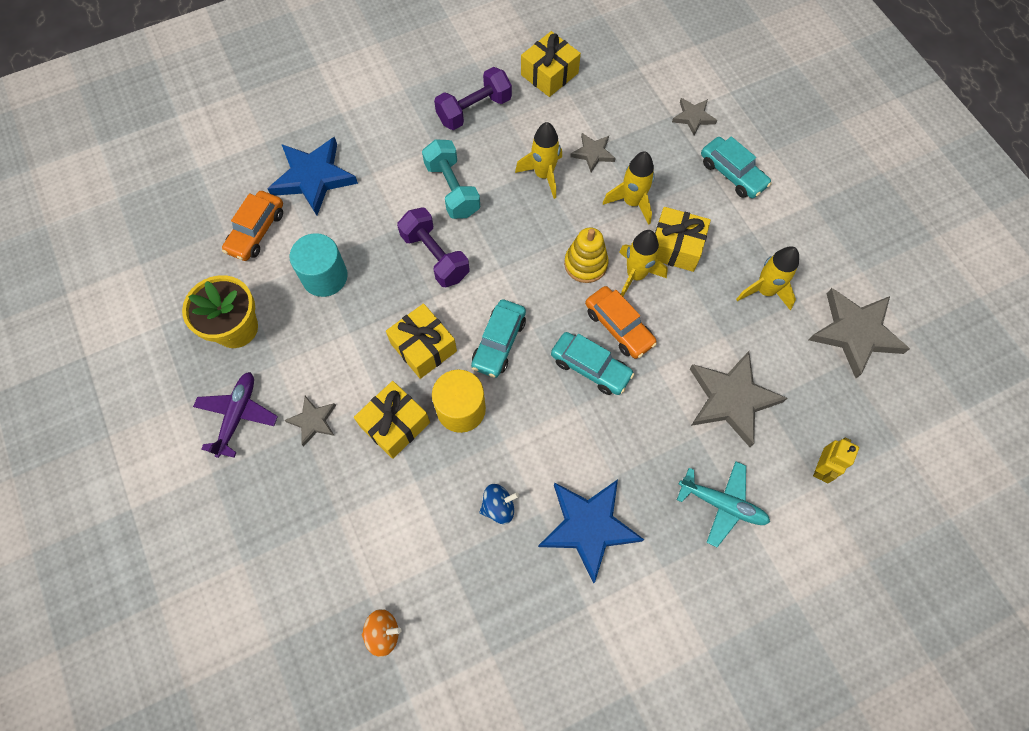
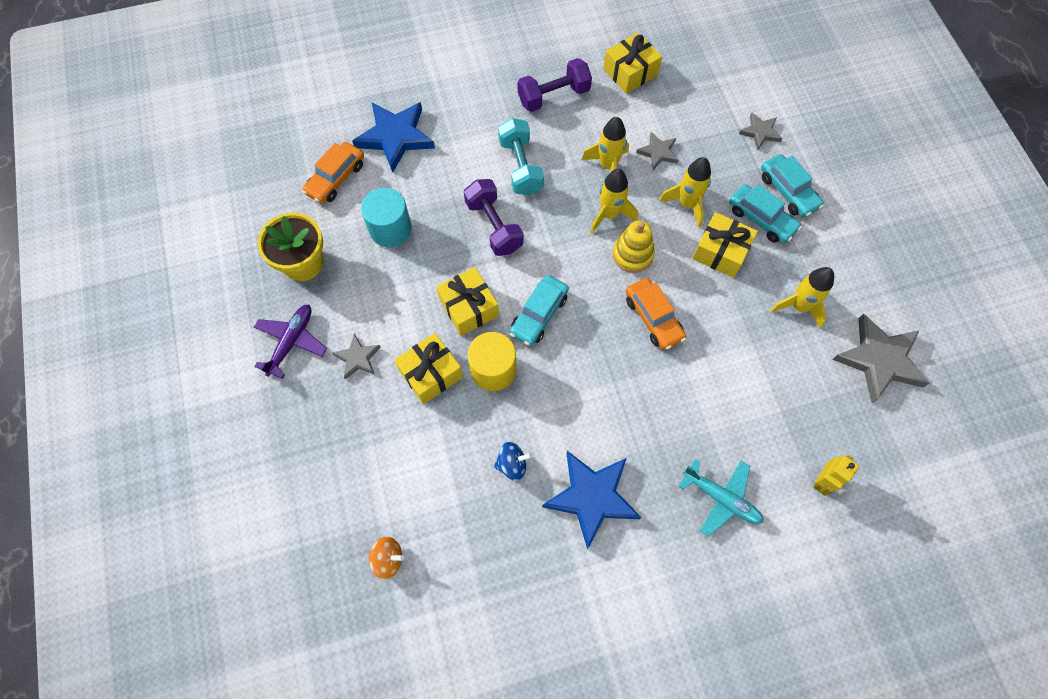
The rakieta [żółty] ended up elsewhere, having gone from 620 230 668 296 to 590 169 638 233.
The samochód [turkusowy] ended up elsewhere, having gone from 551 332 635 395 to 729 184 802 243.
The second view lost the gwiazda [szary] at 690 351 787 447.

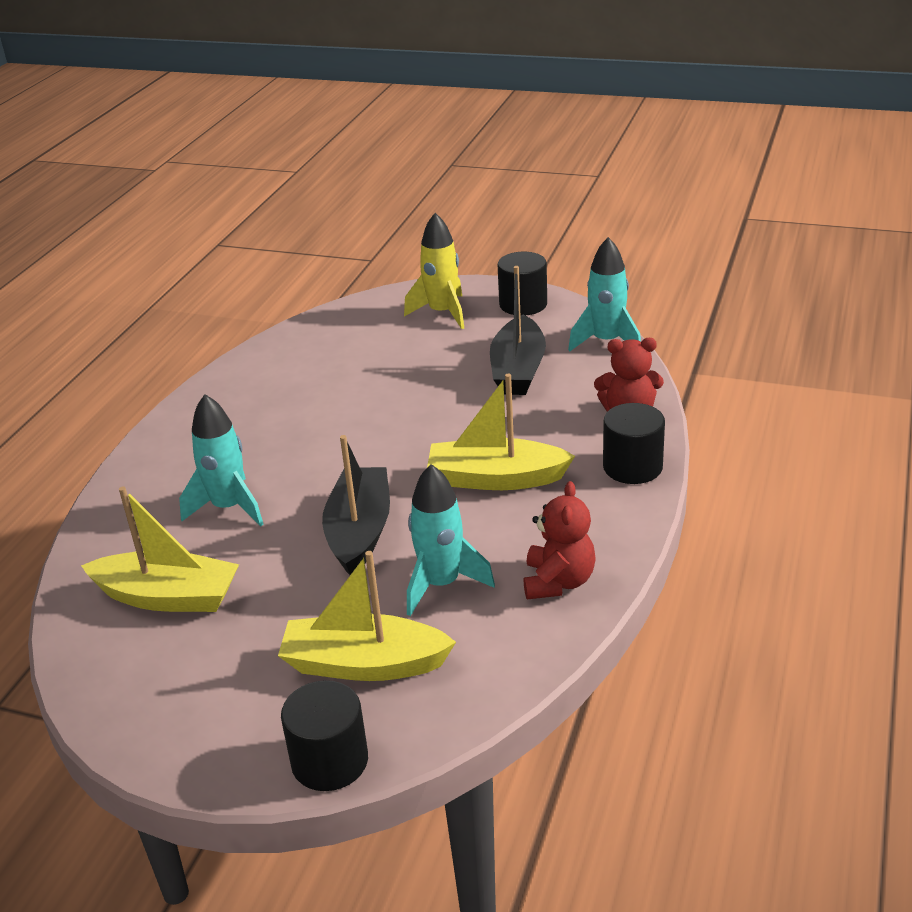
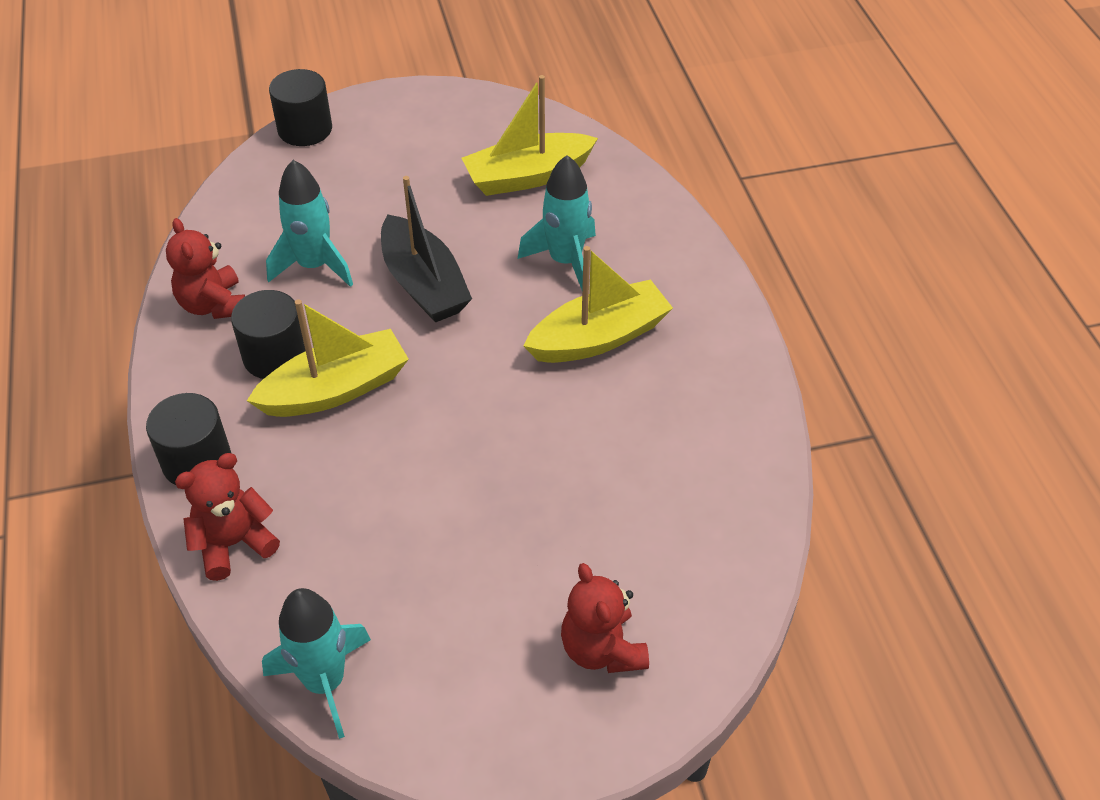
The walec [czarny] ended up elsewhere, having gone from 498 252 547 316 to 231 290 305 379.
The łódka [żółty] ended up elsewhere, having gone from 278 551 456 681 to 523 246 673 363.
Where the rakieta [żółty] stood at 404 213 464 329, the miś [czerwony] came to stand at 561 563 649 673.
The second view lost the łódka [czarny] at 490 266 546 395.

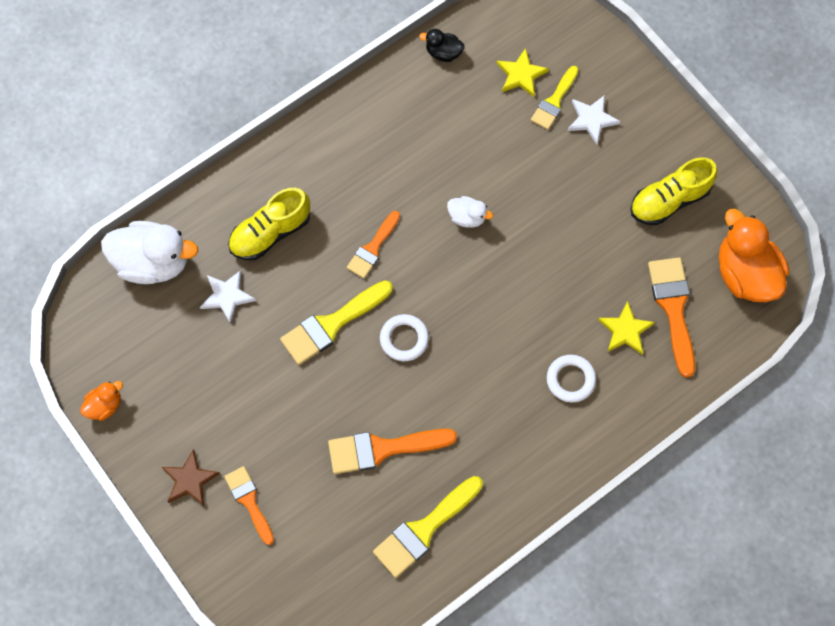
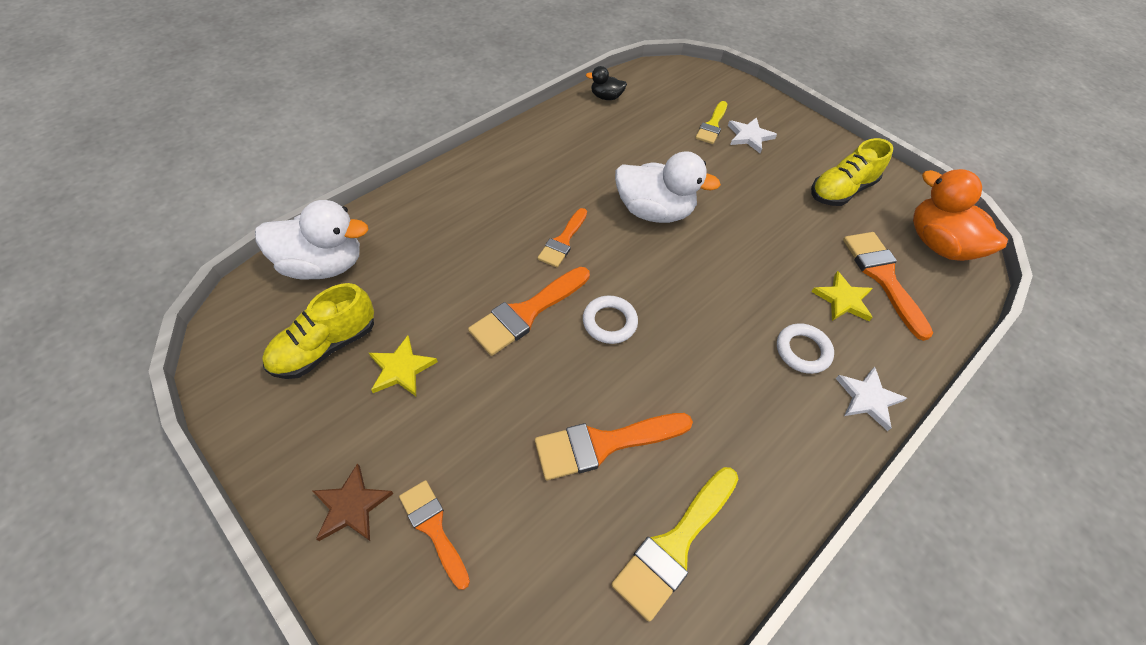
The but [żółty] ended up elsewhere, having gone from 228 188 310 260 to 262 283 374 379.
The gwiazda [żółty] ended up elsewhere, having gone from 496 48 549 97 to 369 335 438 396.
What was the pędzel [żółty] at 280 280 393 365 turned into the pędzel [pomarańczowy] at 468 267 590 356.
The size of the kaczka [biały] at 447 196 493 228 changed by a factor of 2.04.
The gwiazda [biały] ended up elsewhere, having gone from 200 270 256 324 to 836 367 907 431.
The second view lost the kaczka [pomarańczowy] at 80 381 123 421.

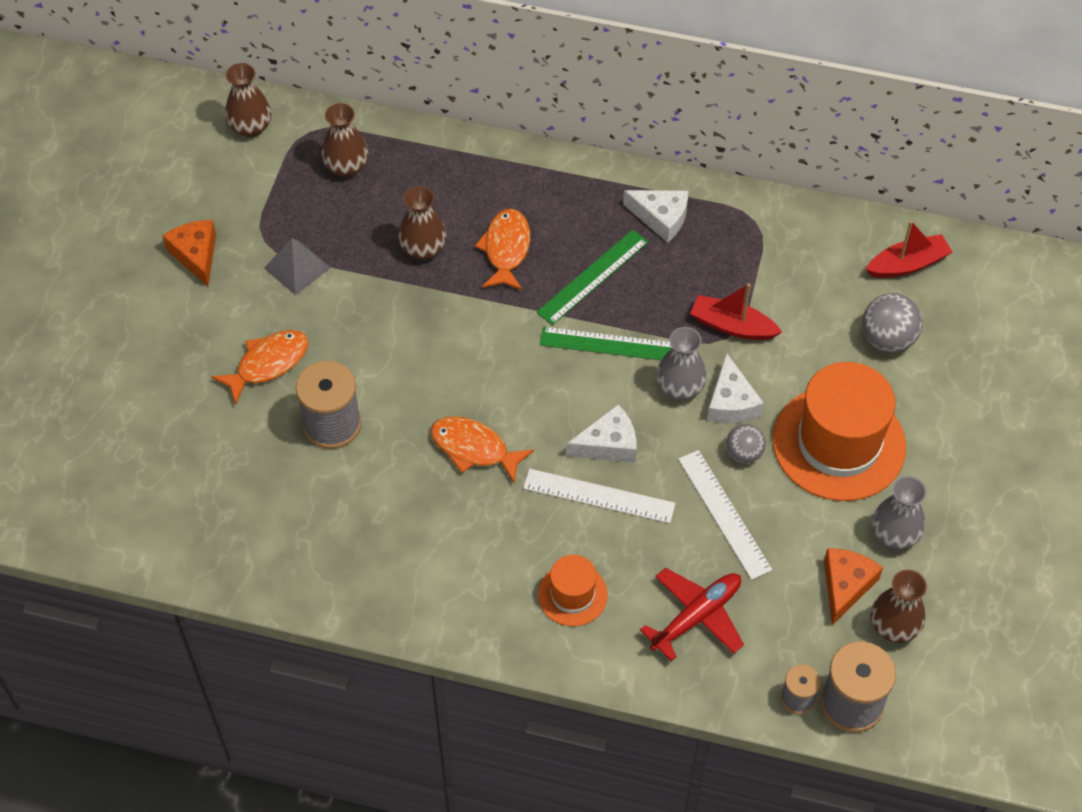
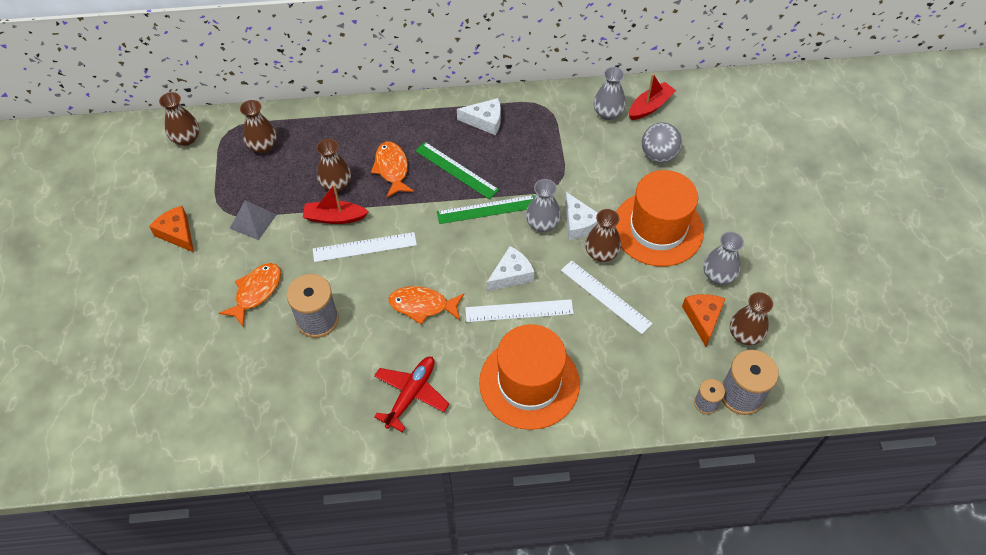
The łódka [czerwony] ended up elsewhere, having gone from 690 283 782 340 to 303 184 369 224.
The second view gained the linijka [biały] at 313 232 417 262.
The samolot [czerwony] ended up elsewhere, having gone from 640 568 744 661 to 374 357 449 432.
The linijka [zielony] at 537 230 649 325 ended up facing another way, 75 degrees counterclockwise from before.
The size of the kapelusz [pomarańczowy] at 538 555 608 626 changed by a factor of 2.00.
Where the piłka [szary] stood at 726 424 766 463, the wazon [brązowy] came to stand at 585 209 621 262.
The second view gained the wazon [szary] at 593 67 626 120.

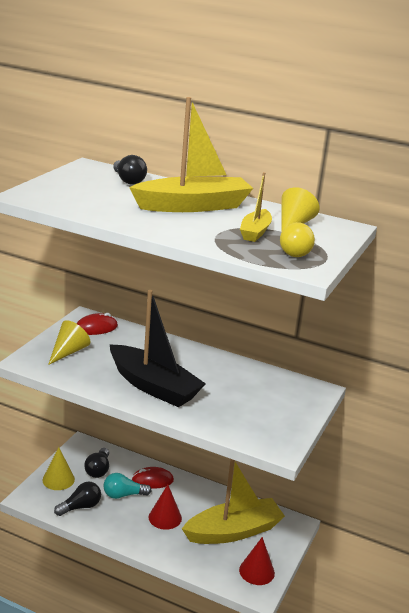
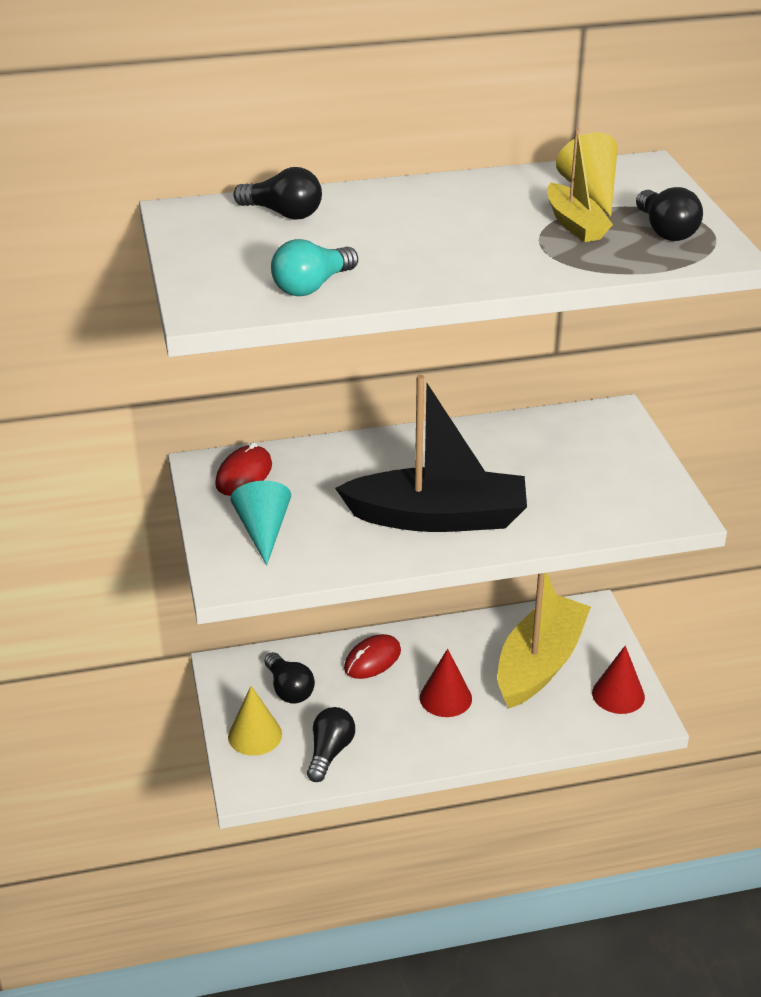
What was the stożek [żółty] at 48 320 90 365 turned into the stożek [turkusowy] at 230 481 291 565.
The żarówka [turkusowy] ended up elsewhere, having gone from 104 473 151 499 to 271 239 358 296.
What was the żarówka [żółty] at 280 222 315 257 turned into the żarówka [czarny] at 636 187 703 241.
The second view lost the łódka [żółty] at 129 97 253 212.

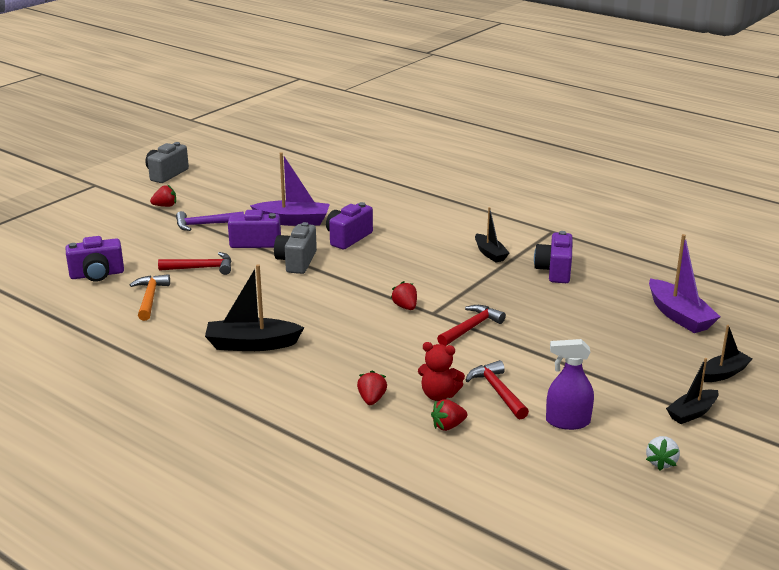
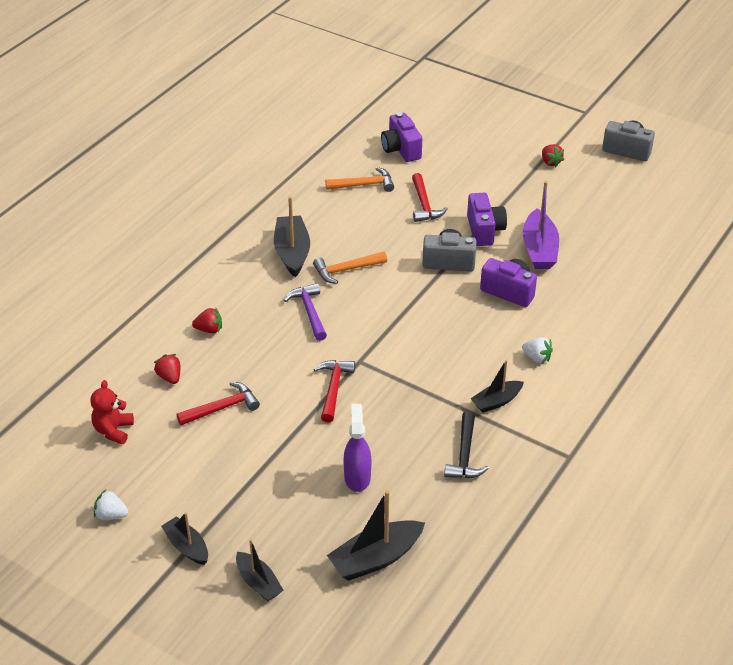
The miś [czerwony] ended up elsewhere, having gone from 418 342 465 401 to 90 380 134 444.
The młotek [fioletowy] ended up elsewhere, having gone from 176 211 244 231 to 284 283 327 341.
The second view gained the młotek [pomarańczowy] at 313 252 387 284.
The młotek [czerwony] at 437 305 506 346 ended up facing another way, 120 degrees counterclockwise from before.
What was the łódka [fioletowy] at 649 234 720 333 turned into the łódka [czarny] at 327 490 425 581.
The spryskiwacz [fioletowy] ended up elsewhere, having gone from 546 339 594 430 to 343 404 371 492.
Where the aparat fotograficzny [fioletowy] stood at 534 231 573 283, the młotek [czarny] came to stand at 444 411 489 478.
The second view gained the truskawka [biały] at 522 337 553 363.
The second view lost the truskawka [czerwony] at 390 281 417 310.

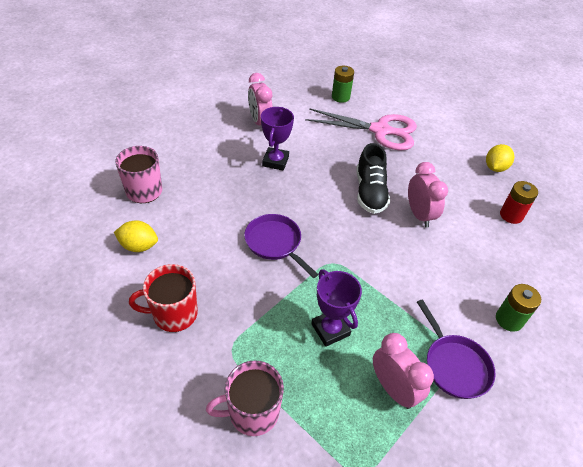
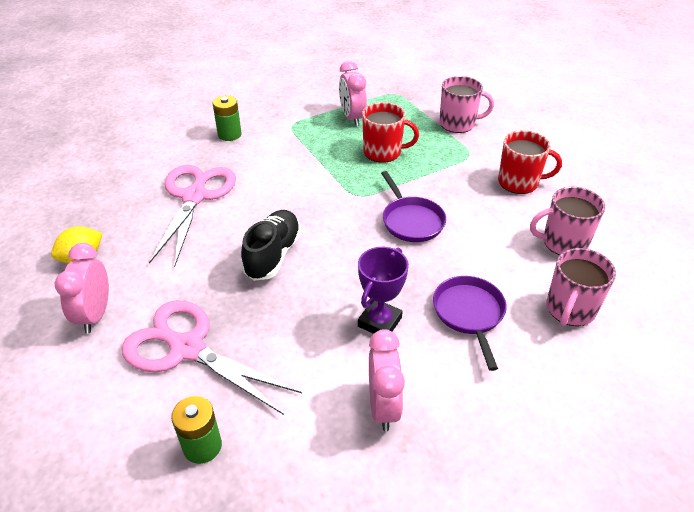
The budzik [różowy] ended up elsewhere, having gone from 408 162 448 228 to 55 243 109 333.
The second view gained the nożyczki [różowy] at 149 165 236 267.
Where the puchar [fioletowy] stood at 311 269 362 347, the kubek [czerwony] came to stand at 362 102 419 163.
The patelnia [fioletowy] ended up elsewhere, having gone from 417 299 495 399 to 433 276 507 371.
Where the cytryna [żółty] stood at 114 220 158 252, the kubek [różowy] came to stand at 530 187 605 255.
The second view lost the bateria [czerwony] at 500 181 538 224.

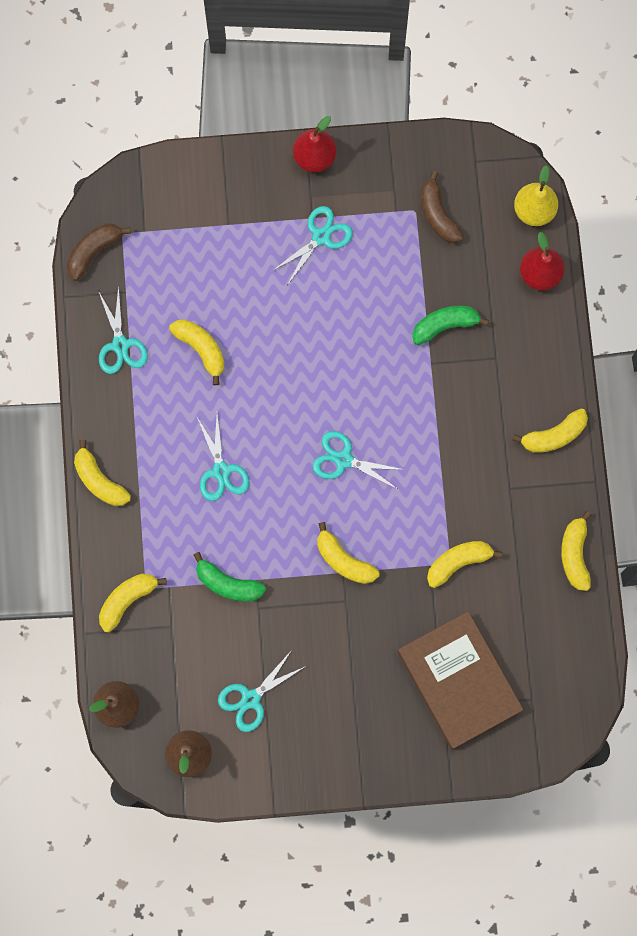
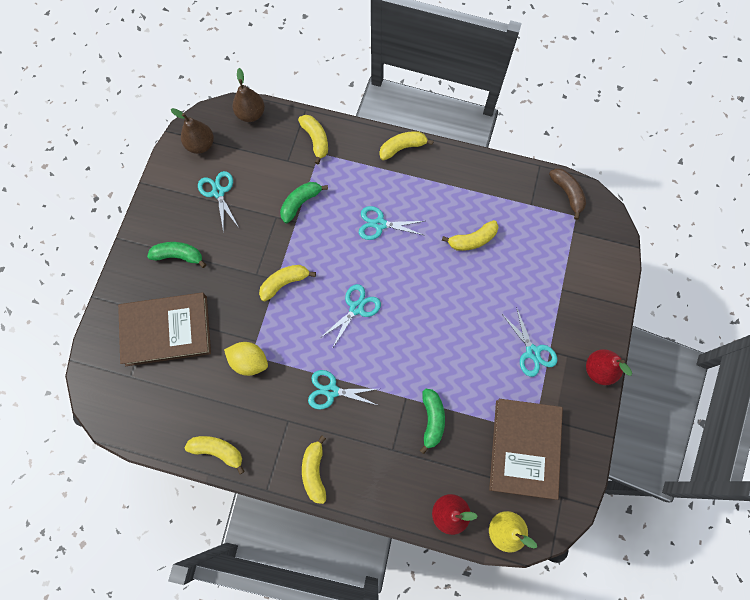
The second view gained the banan [zielony] at 147 242 206 268.
Where the banan [żółty] stood at 427 541 503 588, the cytryna [żółty] came to stand at 224 342 268 376.
The nożyczki [turkusowy] ended up elsewhere, having gone from 99 285 148 374 to 308 370 379 410.
Where the banan [brązowy] stood at 421 171 463 243, the książka [brązowy] came to stand at 489 399 563 500.

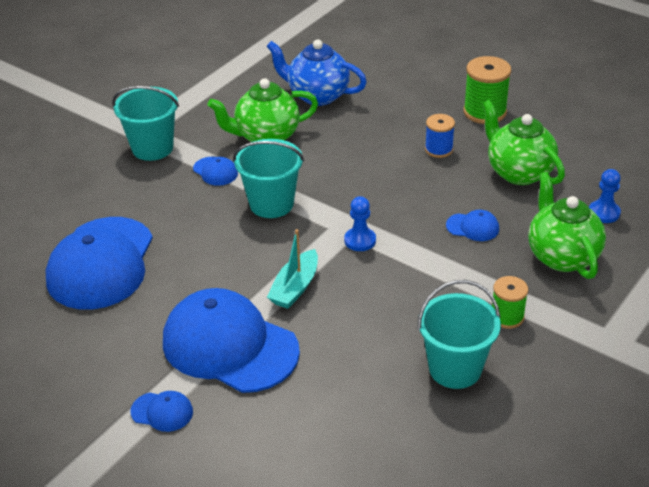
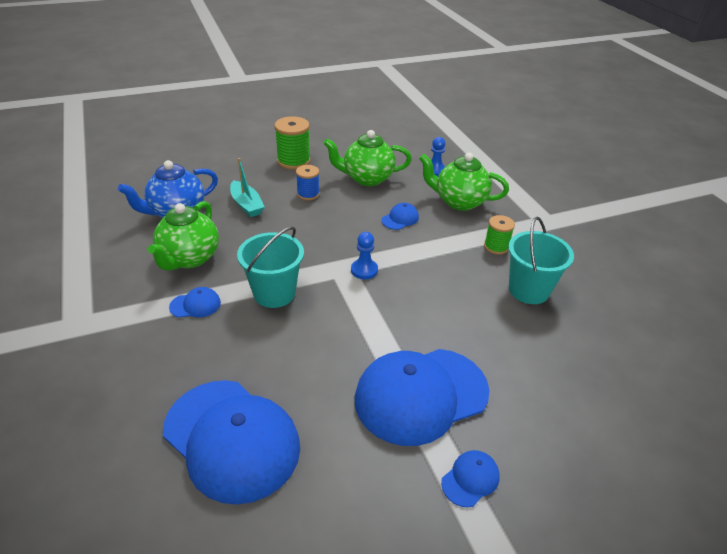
The łódka [turkusowy] ended up elsewhere, having gone from 267 229 318 309 to 230 158 264 217.
The second view lost the wiadro [turkusowy] at 112 86 179 161.

